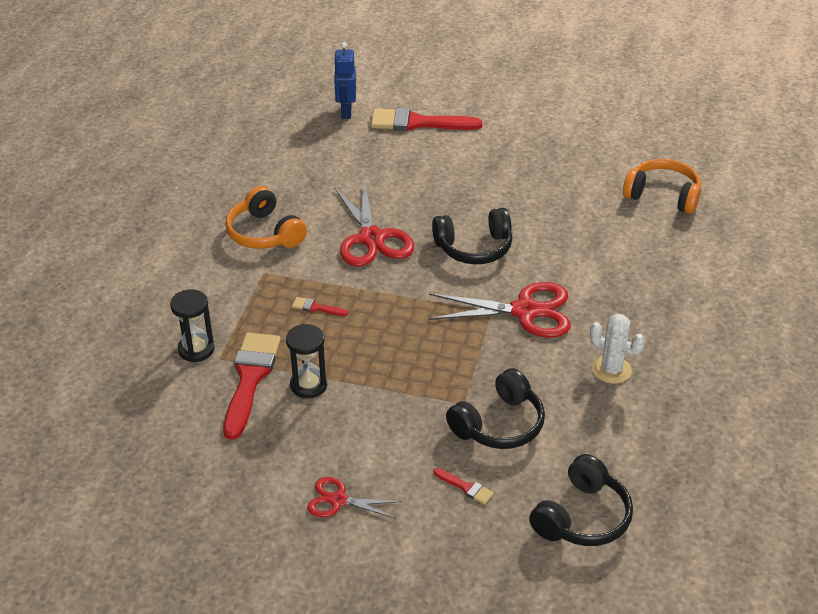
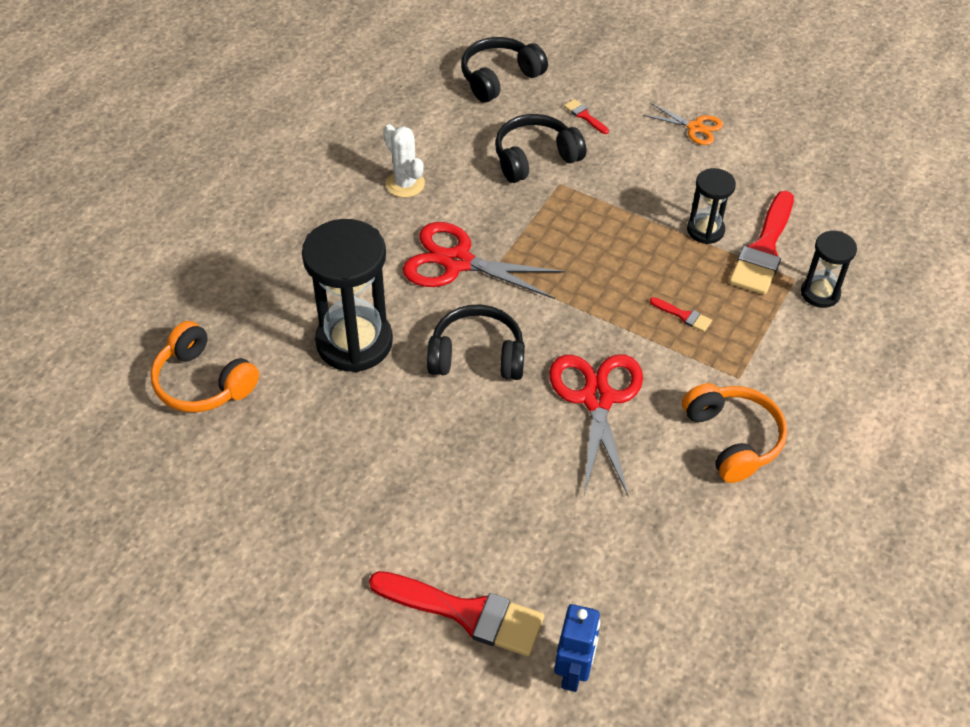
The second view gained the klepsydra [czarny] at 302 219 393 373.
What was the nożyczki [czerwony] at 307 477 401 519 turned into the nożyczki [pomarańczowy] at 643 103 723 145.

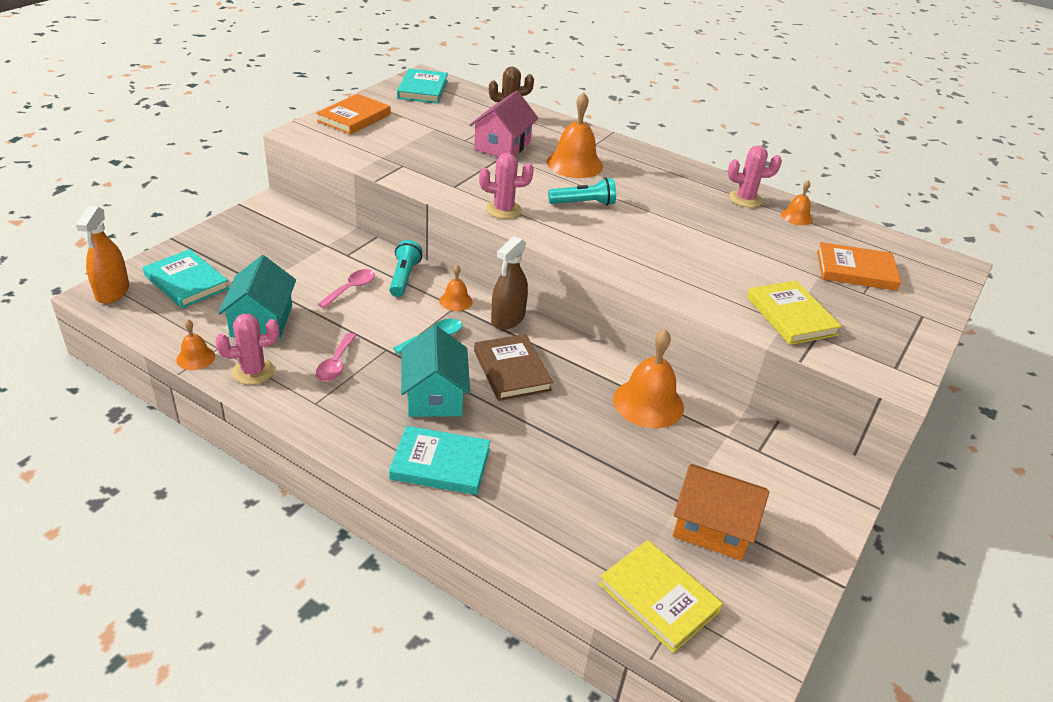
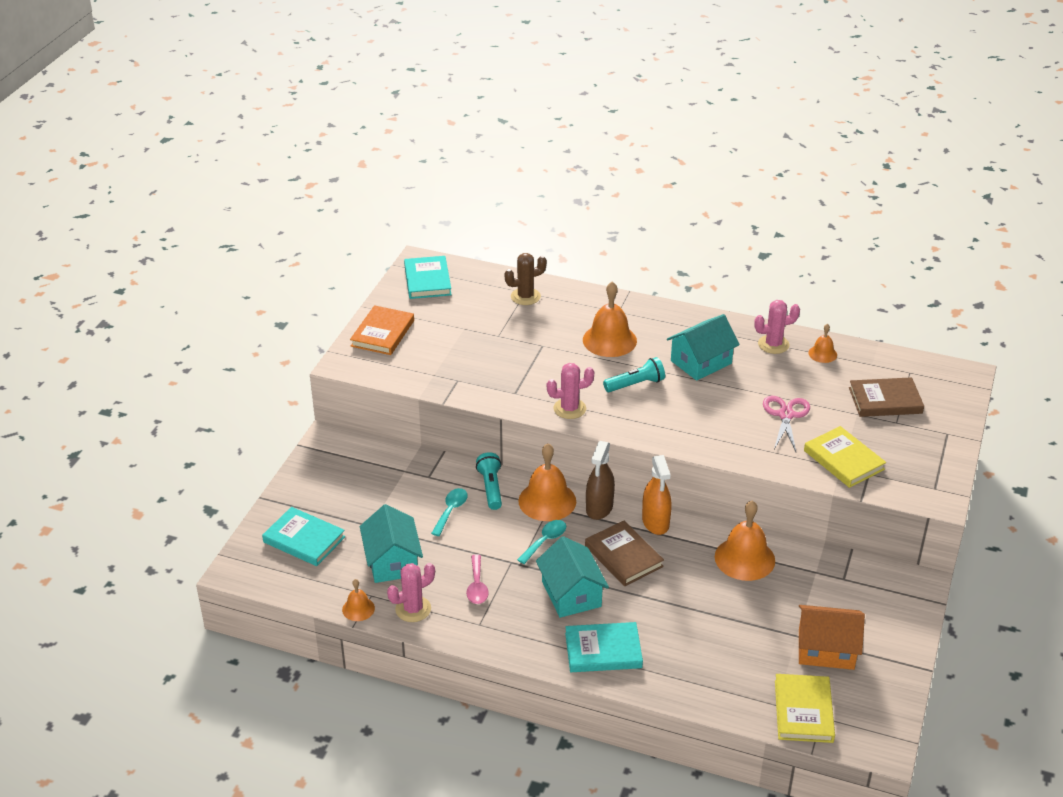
What was the łyżka [różowy] at 318 269 375 308 turned into the łyżka [turkusowy] at 431 488 468 536.
The size of the dzwonek [pomarańczowy] at 439 265 472 311 changed by a factor of 1.92.
The spryskiwacz [pomarańczowy] ended up elsewhere, having gone from 76 206 129 304 to 642 455 672 535.
The second view gained the domek [turkusowy] at 667 314 740 381.
The second view gained the nożyczki [różowy] at 763 396 810 452.
The książka [żółty] at 599 540 723 653 ended up facing another way, 60 degrees clockwise from before.
What was the książka [pomarańczowy] at 817 242 901 291 turned into the książka [brązowy] at 849 377 924 417.
The second view lost the domek [różowy] at 469 91 539 157.

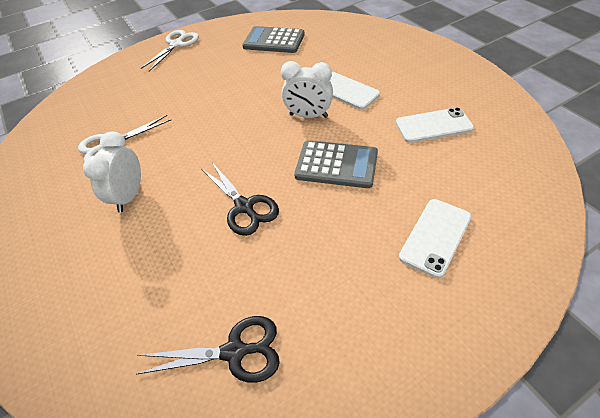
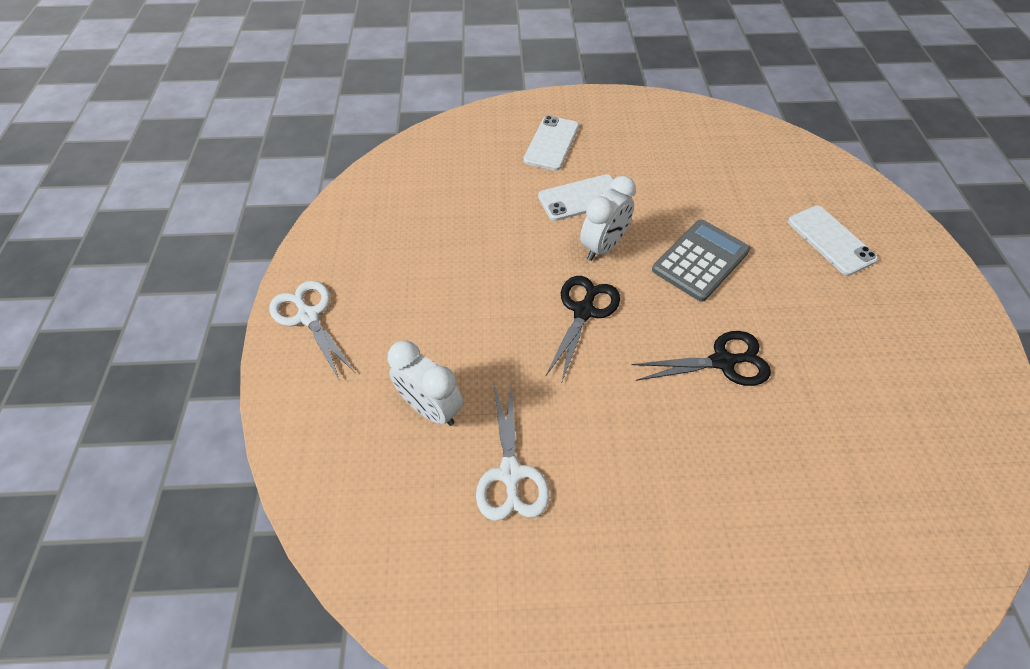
The budzik [biały] ended up elsewhere, having gone from 83 131 141 212 to 388 340 463 426.
The telefon [biały] ended up elsewhere, having gone from 396 107 474 143 to 523 116 579 171.
The nożyczki [czarny] ended up elsewhere, having gone from 137 316 280 383 to 545 276 620 384.
The second view lost the kalkulator [szary] at 242 26 305 53.

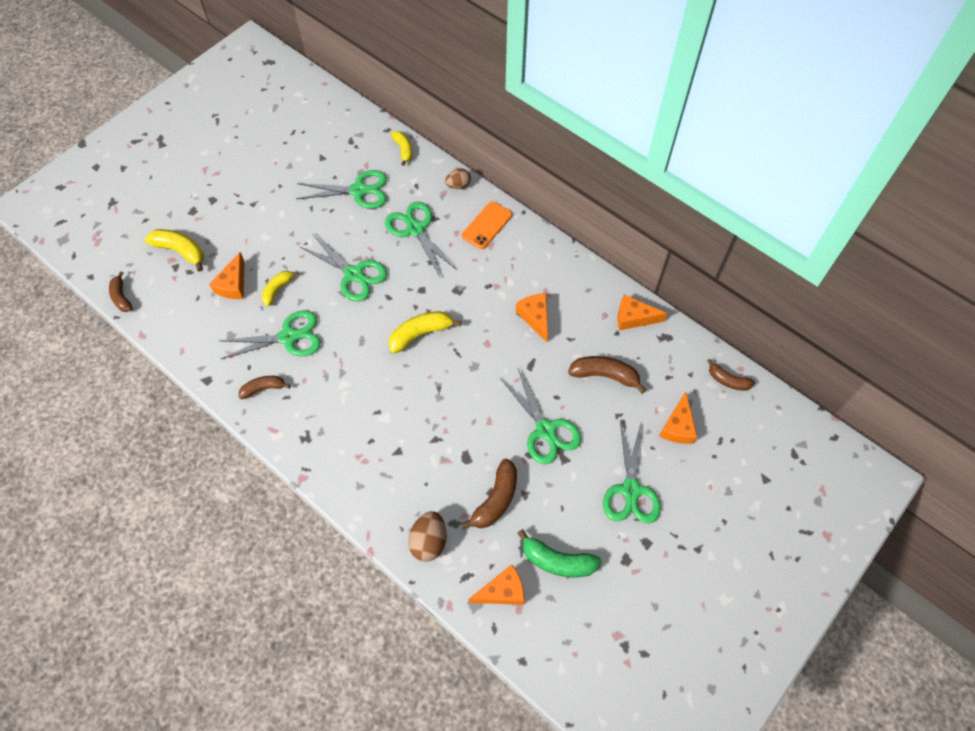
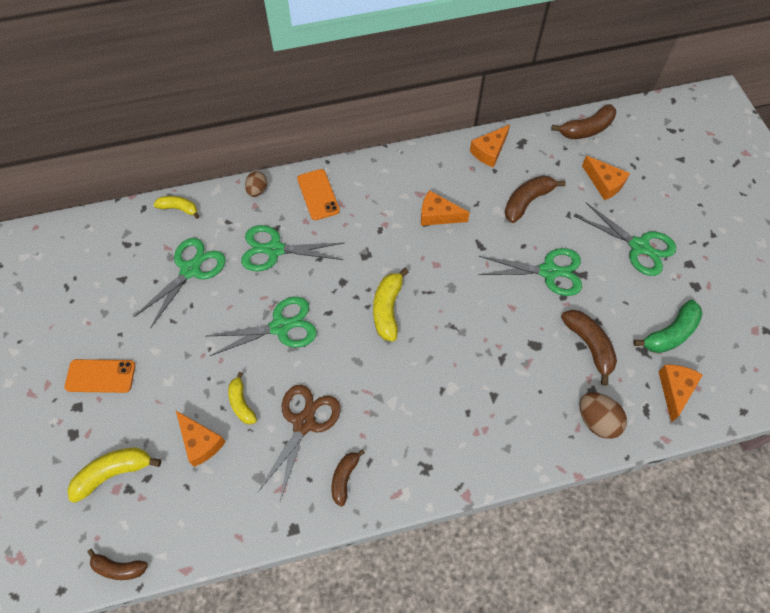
The second view gained the telefon [pomarańczowy] at 65 359 135 393.
What was the nożyczki [zielony] at 220 310 321 359 turned into the nożyczki [brązowy] at 258 385 341 501.
The size of the banan [brązowy] at 707 359 755 391 changed by a factor of 1.54.

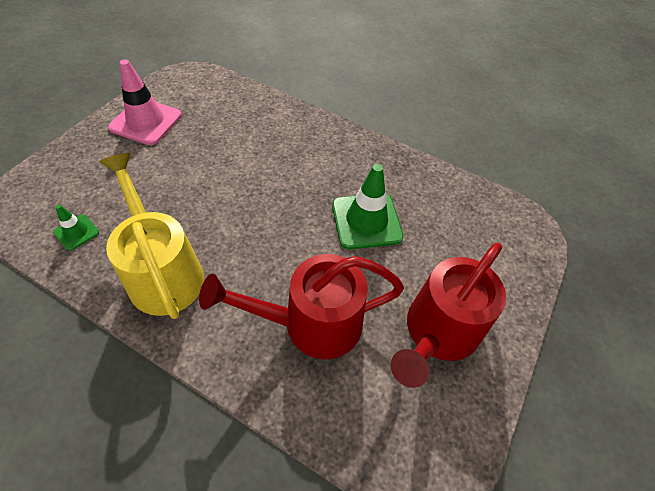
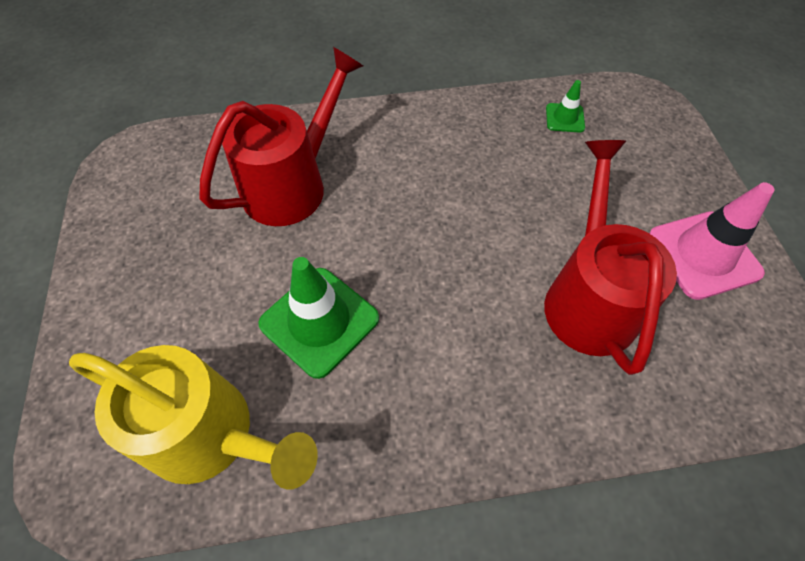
The konewka [żółty] ended up elsewhere, having gone from 99 153 204 319 to 69 345 318 490.
The konewka [czerwony] ended up elsewhere, having gone from 391 243 506 388 to 544 140 677 375.

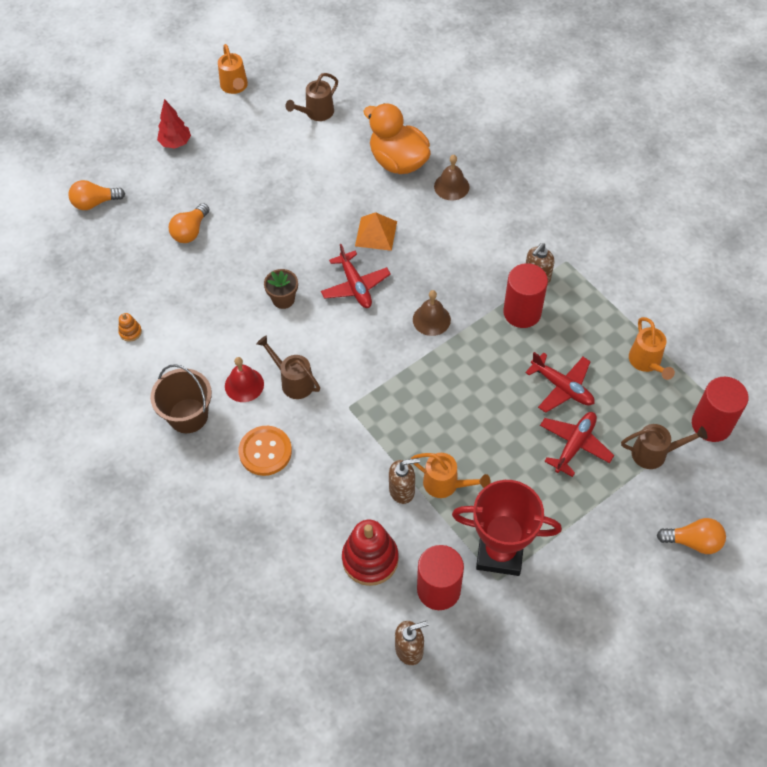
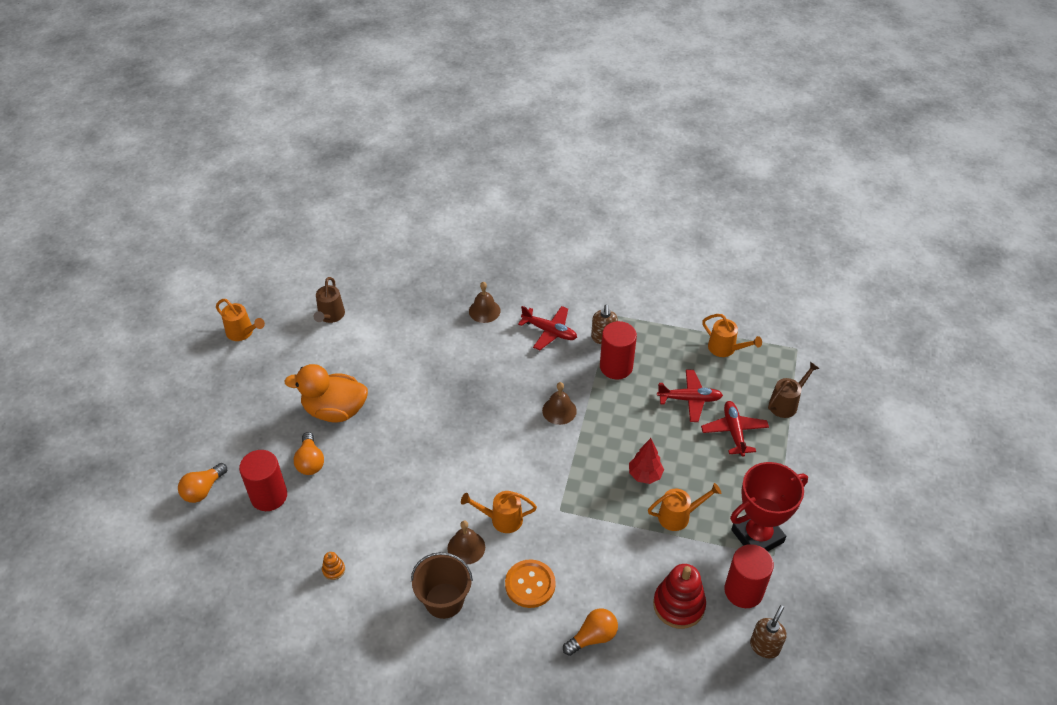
The walec [czerwony] ended up elsewhere, having gone from 692 377 749 442 to 239 450 287 511.
The kaczka [pomarańczowy] ended up elsewhere, having gone from 364 103 431 174 to 284 364 368 422.
What was the dzwonek [czerwony] at 225 357 264 402 turned into the dzwonek [brązowy] at 447 521 485 565.
What was the konewka [brązowy] at 257 336 320 399 turned into the konewka [pomarańczowy] at 461 491 537 533.
The samolot [czerwony] ended up elsewhere, having gone from 321 244 391 308 to 518 306 577 350.
The żarówka [pomarańczowy] ended up elsewhere, having gone from 657 518 726 554 to 563 609 618 656.
The drzewko [czerwony] ended up elsewhere, having gone from 157 99 191 149 to 629 438 664 484.
The second view lost the doniczka [brązowy] at 264 269 298 309.
The second view lost the piramida [pomarańczowy] at 355 212 397 251.
The second view lost the dozownik mydła [brązowy] at 389 458 420 504.

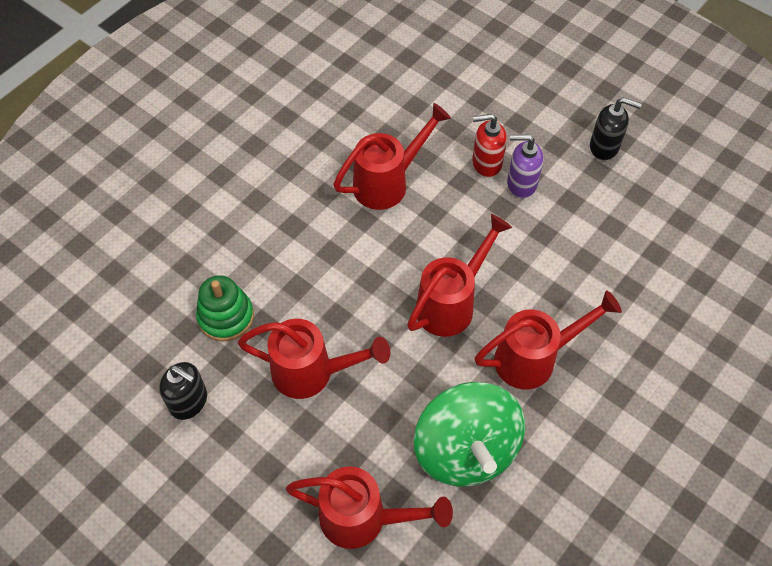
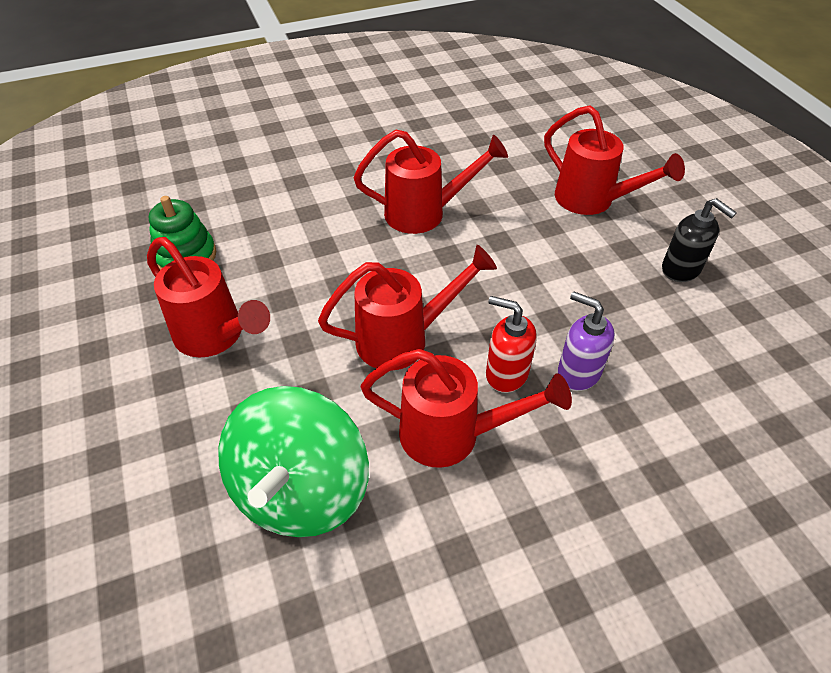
The dozownik mydła [czerwony] ended up elsewhere, having gone from 472 114 507 177 to 486 296 537 393.
The konewka [czerwony] ended up elsewhere, having gone from 286 466 453 549 to 544 105 685 215.
The dozownik mydła [fioletowy] ended up elsewhere, having gone from 507 135 544 198 to 558 291 615 391.
The second view lost the dozownik mydła [czarny] at 159 362 207 420.

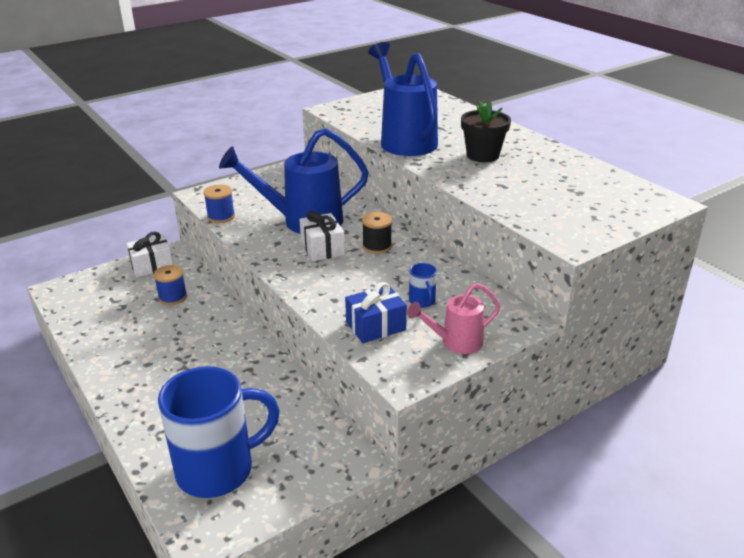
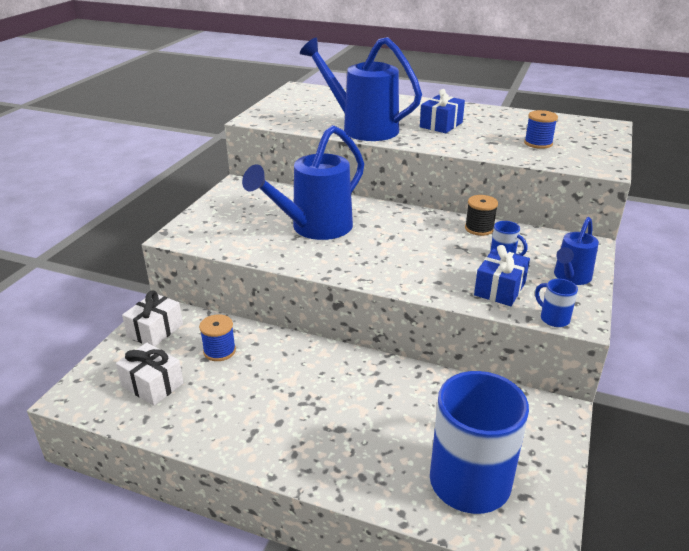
The prezent [biały] ended up elsewhere, having gone from 299 211 345 261 to 116 343 184 406.
Where the doniczka [czarny] stood at 461 101 511 162, the prezent [niebieski] came to stand at 420 89 465 133.
The szpulka [czarny] ended up elsewhere, having gone from 362 212 392 254 to 465 195 498 236.
The szpulka [niebieski] ended up elsewhere, having gone from 204 185 235 223 to 524 110 558 149.
The second view gained the kubek [niebieski] at 535 279 578 327.
What was the konewka [różowy] at 407 283 501 354 turned into the konewka [niebieski] at 554 217 599 285.

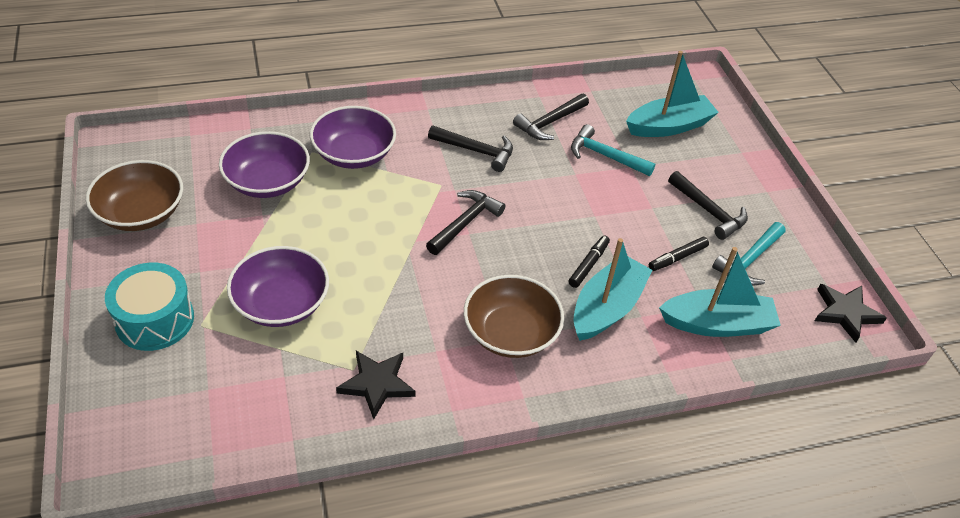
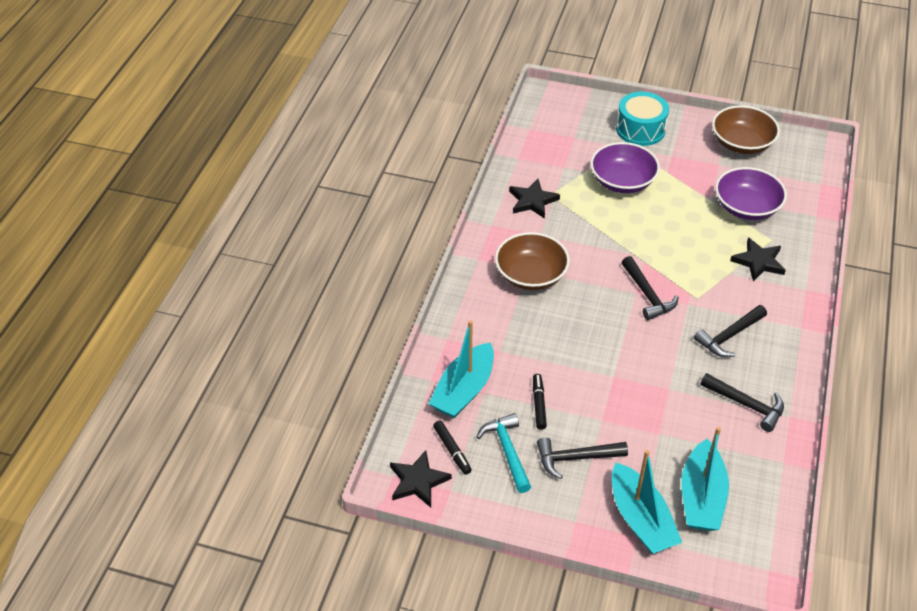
The flamaster [czarny] ended up elsewhere, having gone from 569 236 610 288 to 433 421 472 475.
The łódka [turkusowy] ended up elsewhere, having gone from 574 238 653 341 to 612 450 682 554.
The młotek [czarny] at 513 94 589 140 ended up facing another way, 135 degrees clockwise from before.
Where the miska [fioletowy] stood at 310 106 396 169, the gwiazda [czarny] came to stand at 730 238 786 281.
The second view lost the młotek [turkusowy] at 571 124 655 176.

